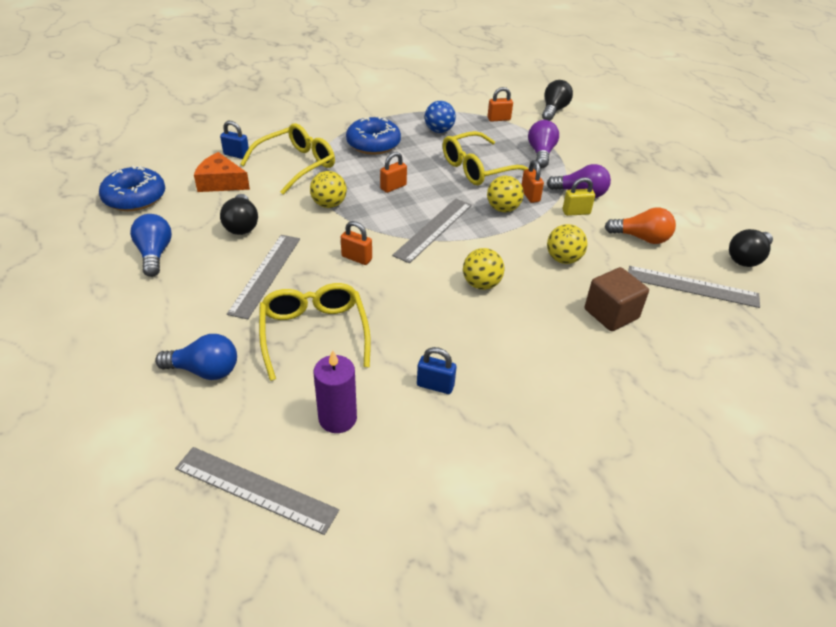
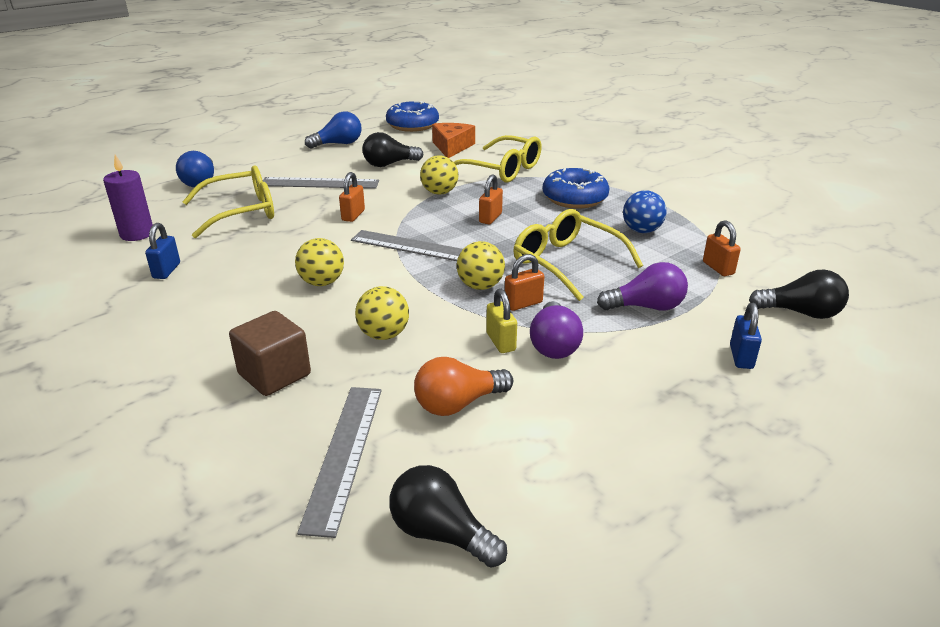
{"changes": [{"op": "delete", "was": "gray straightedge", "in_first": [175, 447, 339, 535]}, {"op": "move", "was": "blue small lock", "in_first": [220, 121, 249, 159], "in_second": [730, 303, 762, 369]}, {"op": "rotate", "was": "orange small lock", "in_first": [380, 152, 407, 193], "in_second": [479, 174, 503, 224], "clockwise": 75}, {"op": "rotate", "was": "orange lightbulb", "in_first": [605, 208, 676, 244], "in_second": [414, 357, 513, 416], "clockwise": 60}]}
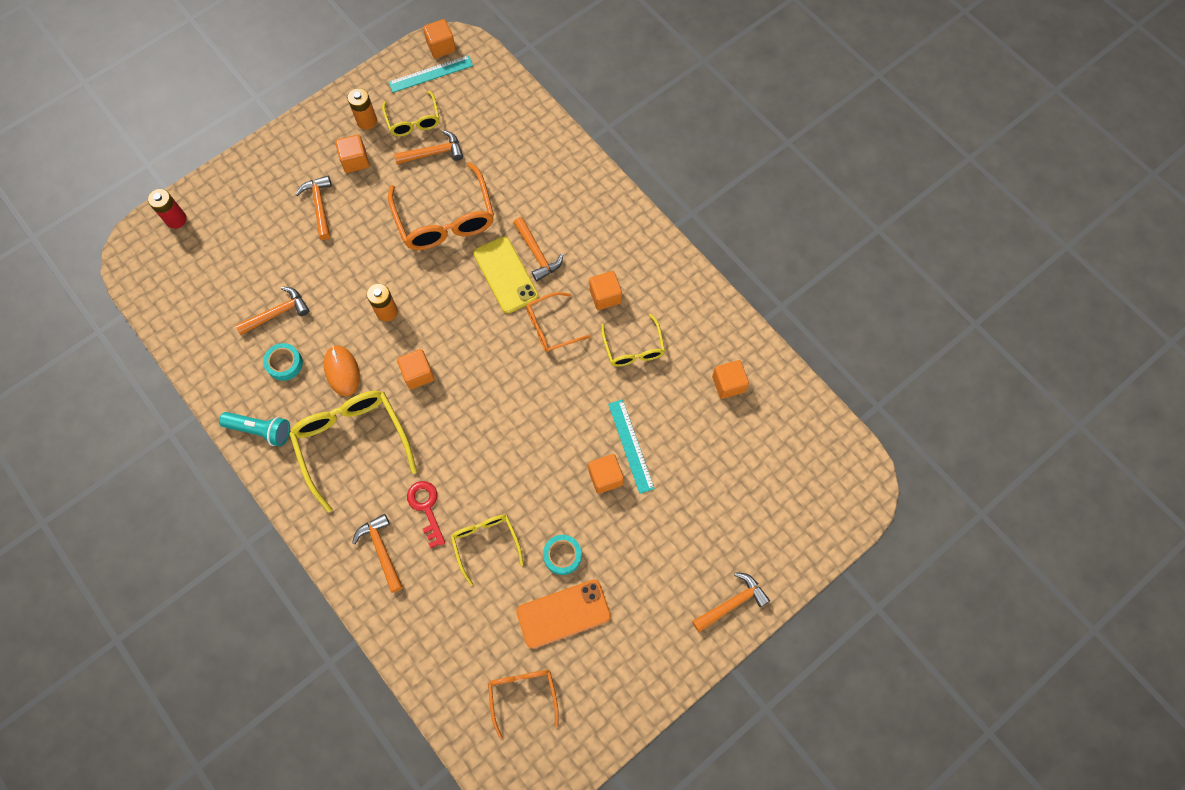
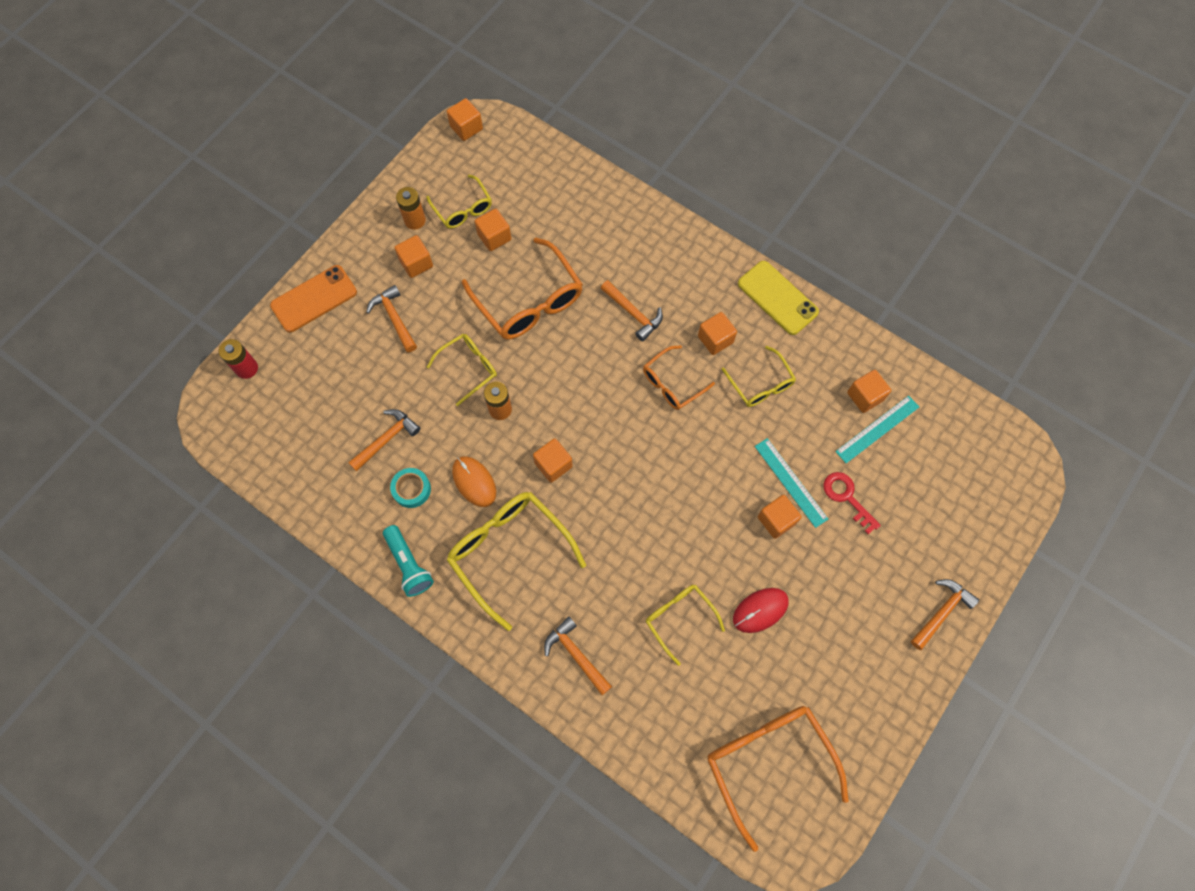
{"changes": [{"op": "insert", "now": "yellow spectacles", "in_second": [427, 334, 497, 406]}, {"op": "move", "was": "turquoise straightedge", "in_first": [389, 55, 473, 93], "in_second": [835, 396, 919, 463]}, {"op": "move", "was": "crimson latchkey", "in_first": [407, 481, 445, 548], "in_second": [823, 472, 881, 534]}, {"op": "move", "was": "yellow mobile phone", "in_first": [474, 236, 539, 313], "in_second": [738, 261, 819, 335]}, {"op": "move", "was": "orange mobile phone", "in_first": [516, 580, 611, 649], "in_second": [270, 265, 357, 332]}, {"op": "replace", "was": "orange hammer", "now": "orange cube", "in_first": [394, 130, 463, 165], "in_second": [474, 209, 511, 251]}, {"op": "replace", "was": "turquoise tape", "now": "crimson computer mouse", "in_first": [543, 535, 582, 575], "in_second": [733, 588, 789, 633]}, {"op": "rotate", "was": "turquoise pocket torch", "in_first": [219, 412, 290, 446], "in_second": [383, 525, 434, 597], "clockwise": 60}, {"op": "resize", "was": "orange spectacles", "in_first": [488, 670, 559, 739], "in_second": [707, 706, 848, 852], "ratio": 1.73}]}
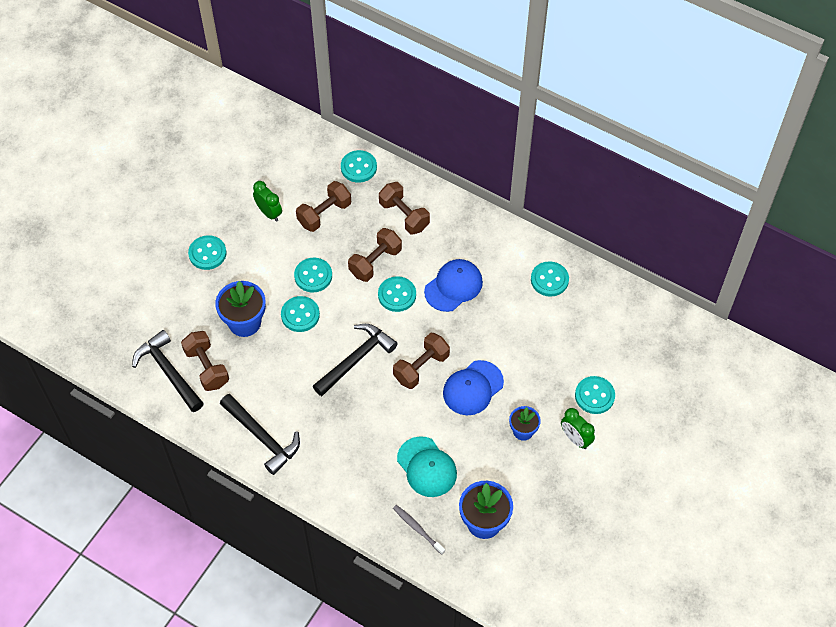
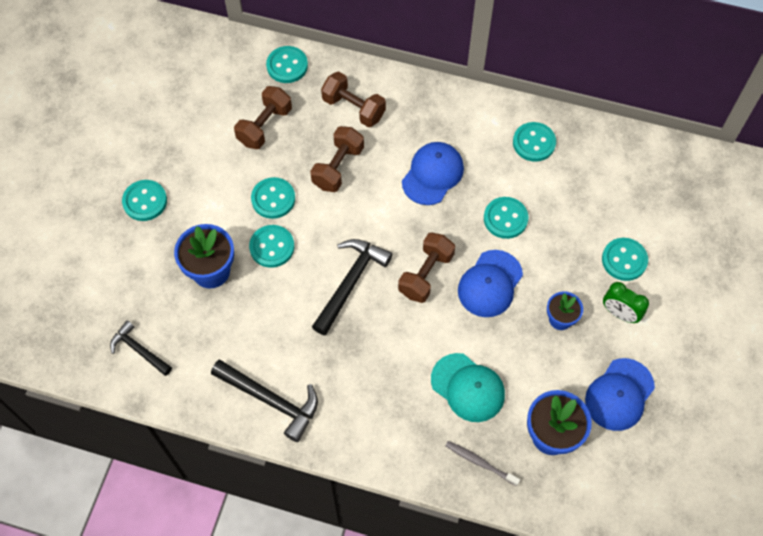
{"changes": [{"op": "delete", "was": "dark brown free weight", "in_first": [181, 331, 229, 391]}, {"op": "delete", "was": "green alarm clock", "in_first": [253, 181, 282, 222]}, {"op": "insert", "now": "blue baseball cap", "in_second": [585, 358, 655, 431]}, {"op": "move", "was": "turquoise shirt button", "in_first": [378, 276, 416, 312], "in_second": [484, 197, 528, 239]}, {"op": "resize", "was": "jet-black hammer", "in_first": [132, 330, 204, 412], "in_second": [110, 321, 172, 376], "ratio": 0.63}]}
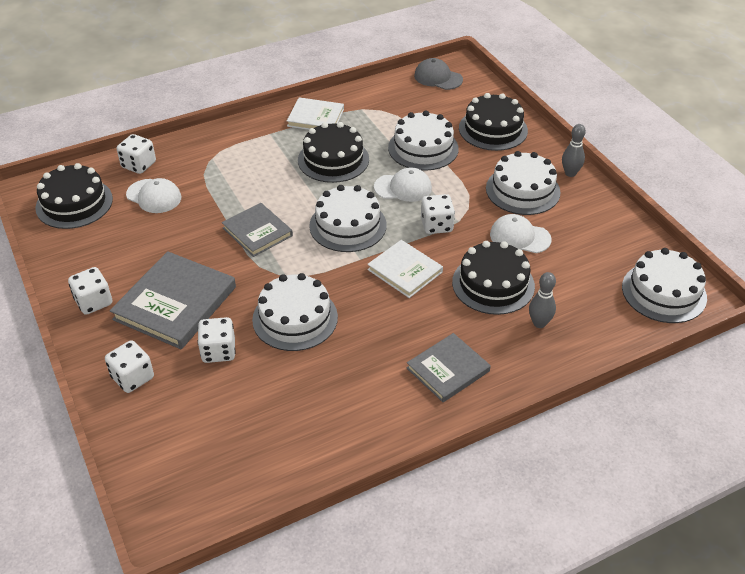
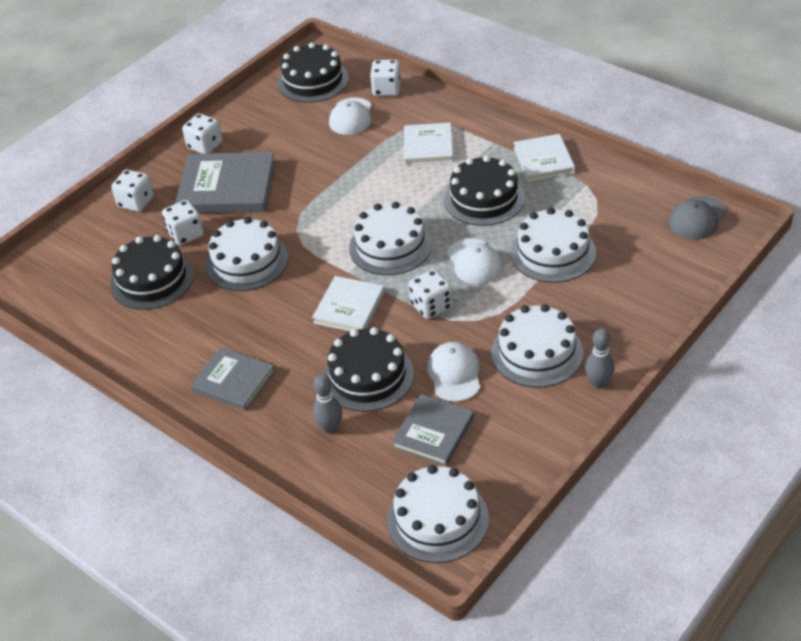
{"changes": [{"op": "insert", "now": "white hardback", "in_second": [404, 123, 453, 165]}, {"op": "move", "was": "gray hardback", "in_first": [222, 203, 293, 257], "in_second": [392, 394, 474, 466]}, {"op": "move", "was": "jet-black gateau", "in_first": [459, 93, 528, 151], "in_second": [110, 235, 194, 310]}, {"op": "rotate", "was": "gray baseball cap", "in_first": [414, 58, 463, 90], "in_second": [669, 196, 726, 239], "clockwise": -150}]}
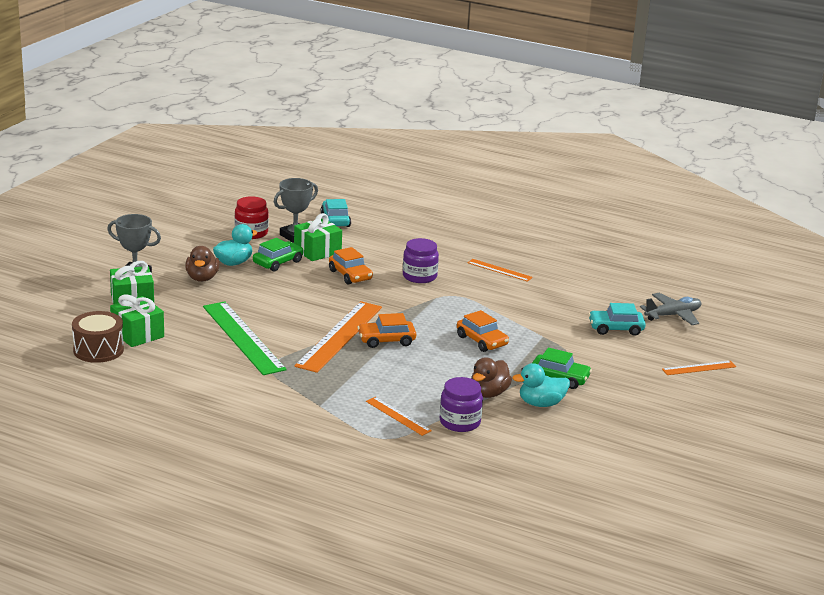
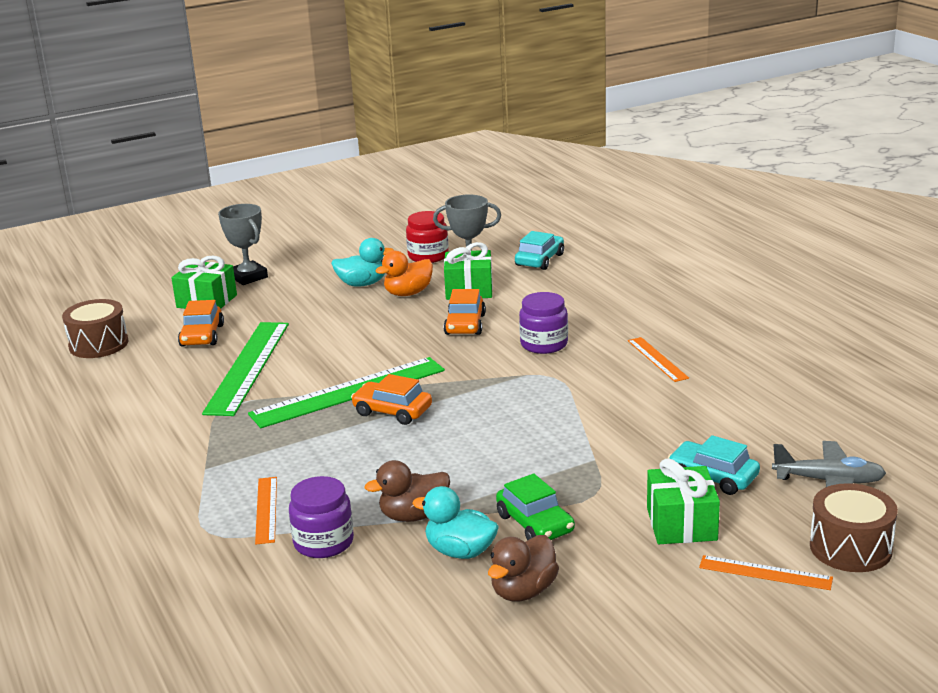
{"changes": [{"op": "insert", "now": "dark brown toy drum", "in_second": [810, 483, 898, 572]}, {"op": "move", "was": "green present", "in_first": [110, 294, 164, 347], "in_second": [647, 458, 720, 544]}, {"op": "move", "was": "dark brown rubber duck", "in_first": [185, 246, 220, 282], "in_second": [488, 535, 559, 602]}, {"op": "move", "was": "orange car", "in_first": [457, 310, 509, 352], "in_second": [178, 300, 224, 347]}, {"op": "replace", "was": "green car", "now": "orange rubber duck", "in_first": [253, 238, 303, 272], "in_second": [375, 251, 433, 296]}, {"op": "recolor", "was": "orange straightedge", "now": "green straightedge", "in_first": [294, 301, 382, 373], "in_second": [248, 357, 445, 428]}]}
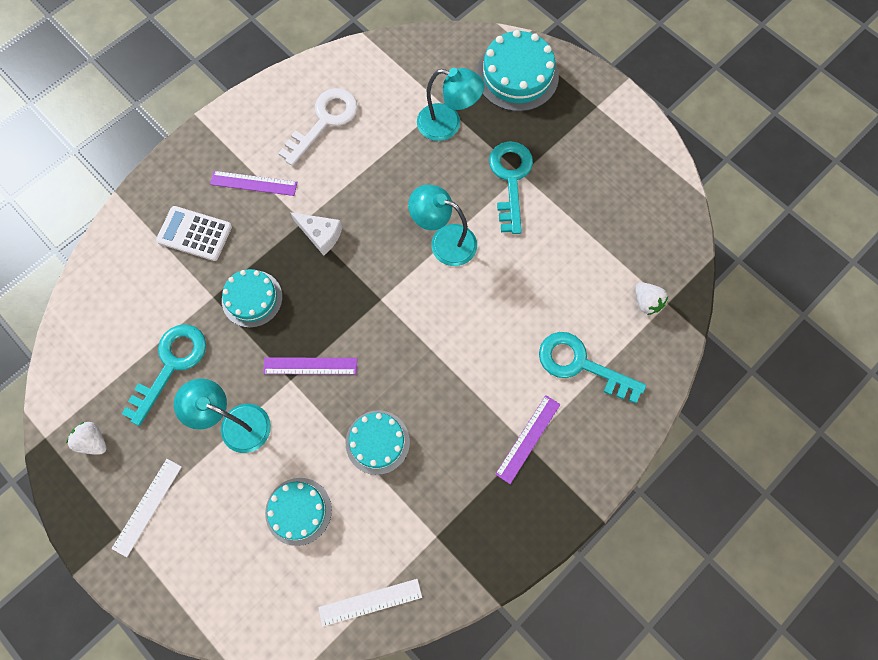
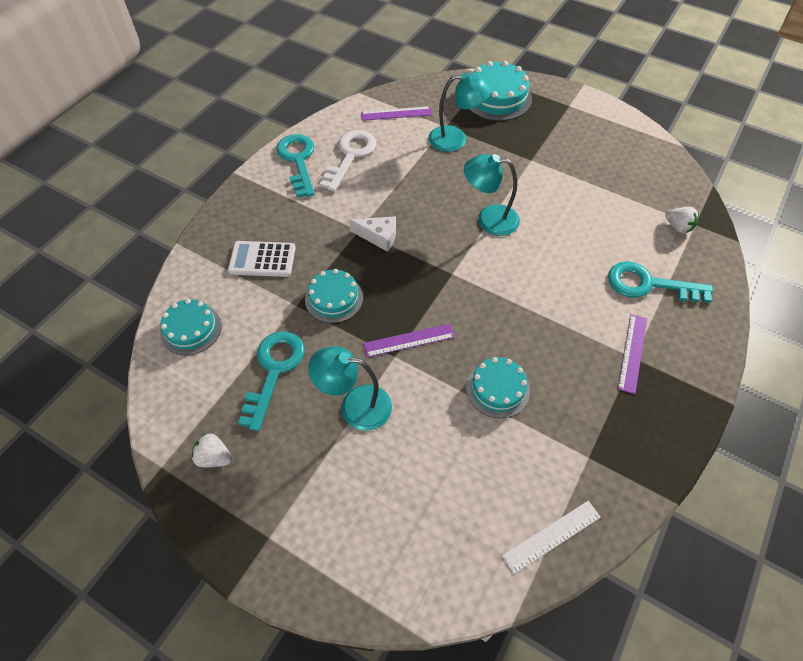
{"changes": [{"op": "delete", "was": "white straightedge", "in_first": [112, 459, 182, 557]}, {"op": "move", "was": "purple straightedge", "in_first": [210, 171, 297, 196], "in_second": [361, 106, 432, 121]}, {"op": "move", "was": "turquoise gateau", "in_first": [265, 478, 332, 546], "in_second": [160, 299, 222, 355]}, {"op": "move", "was": "turquoise latchkey", "in_first": [489, 141, 533, 234], "in_second": [276, 134, 315, 198]}]}
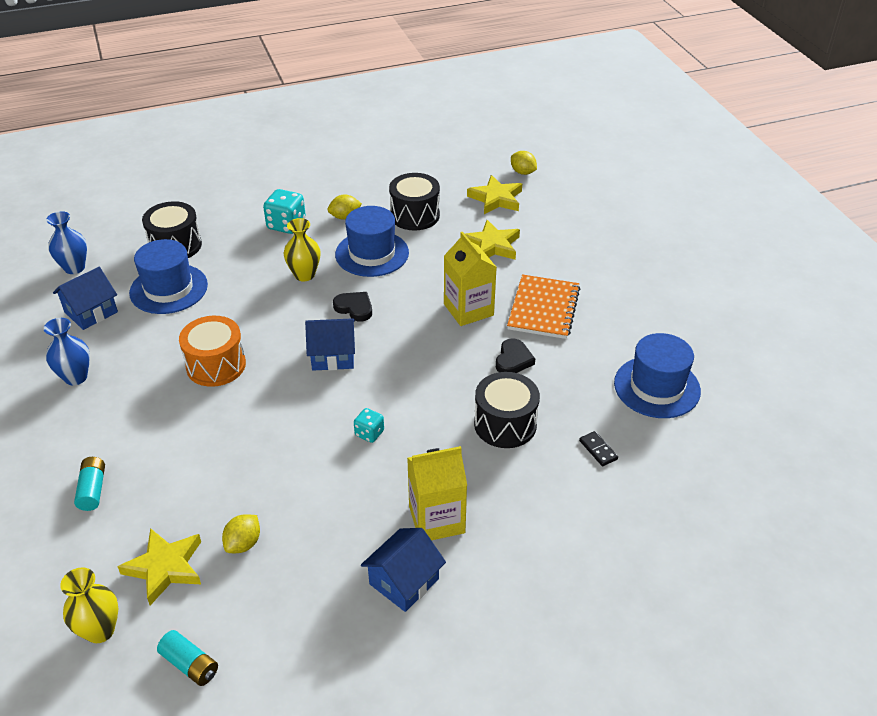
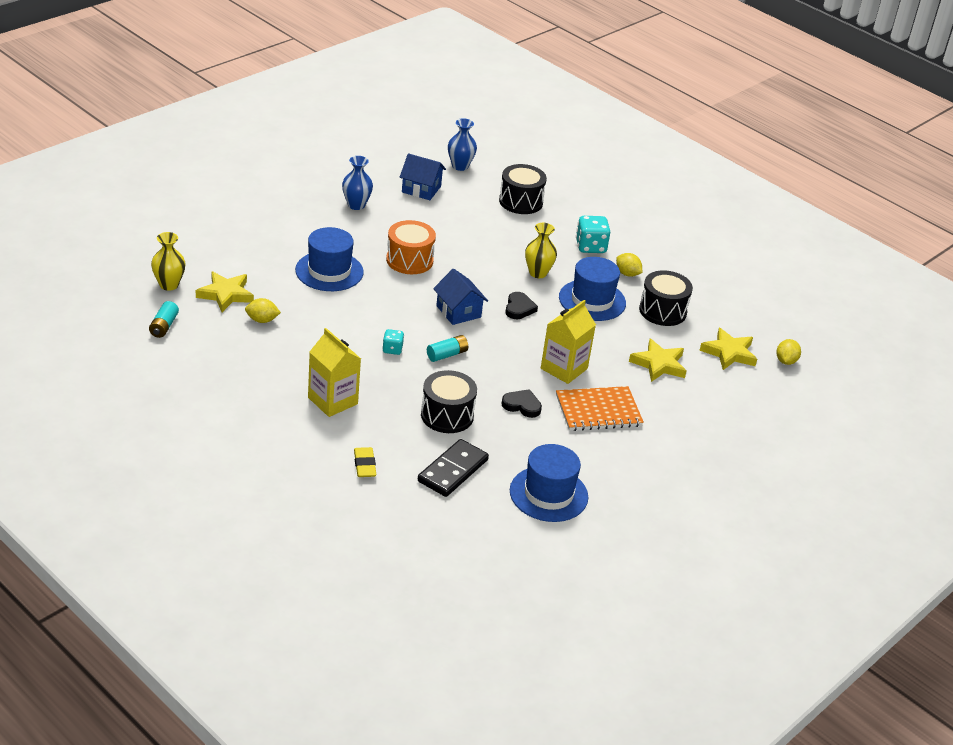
{"changes": [{"op": "delete", "was": "blue house", "in_first": [361, 528, 446, 612]}, {"op": "insert", "now": "yellow eraser", "in_second": [354, 447, 377, 477]}, {"op": "move", "was": "turquoise battery", "in_first": [74, 457, 105, 511], "in_second": [427, 335, 468, 362]}, {"op": "move", "was": "blue tall hat", "in_first": [129, 239, 208, 314], "in_second": [295, 227, 364, 291]}, {"op": "rotate", "was": "jet-black heart", "in_first": [496, 338, 535, 373], "in_second": [501, 389, 542, 418], "clockwise": -150}, {"op": "resize", "was": "jet-black domino tile", "in_first": [579, 431, 618, 466], "in_second": [418, 439, 489, 497], "ratio": 2.15}]}
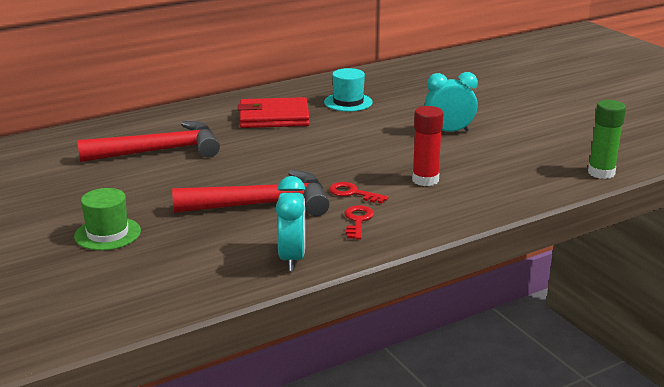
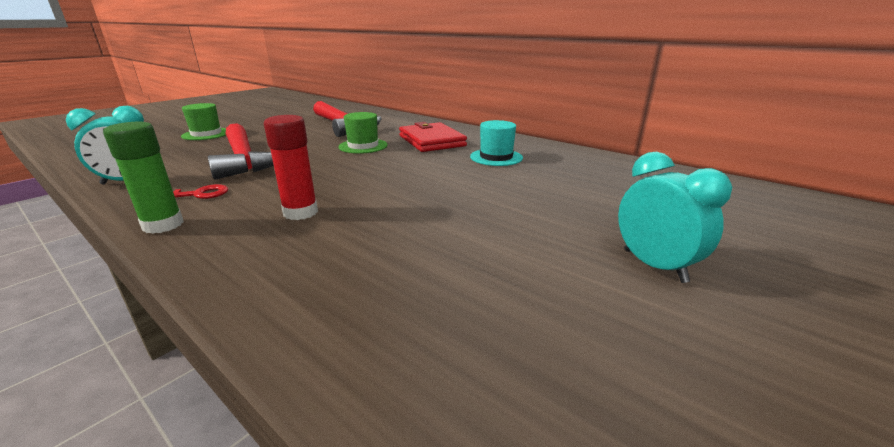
{"changes": [{"op": "delete", "was": "crimson latchkey", "in_first": [329, 182, 388, 204]}, {"op": "insert", "now": "green tall hat", "in_second": [338, 112, 388, 154]}, {"op": "move", "was": "turquoise alarm clock", "in_first": [424, 72, 478, 132], "in_second": [618, 152, 732, 283]}, {"op": "move", "was": "green glue", "in_first": [588, 100, 626, 179], "in_second": [103, 122, 184, 234]}]}
